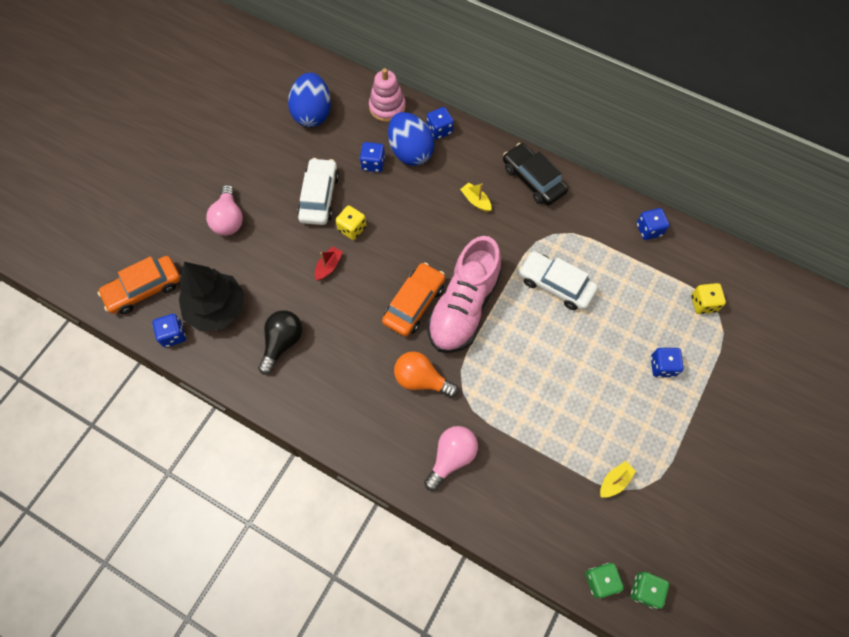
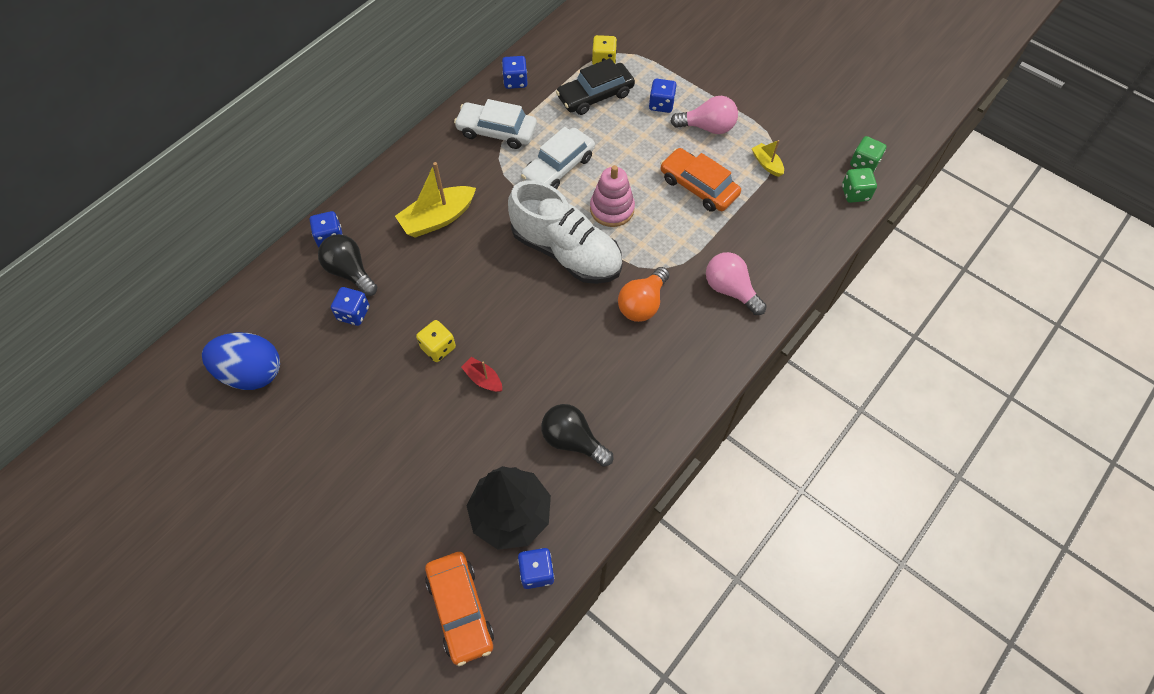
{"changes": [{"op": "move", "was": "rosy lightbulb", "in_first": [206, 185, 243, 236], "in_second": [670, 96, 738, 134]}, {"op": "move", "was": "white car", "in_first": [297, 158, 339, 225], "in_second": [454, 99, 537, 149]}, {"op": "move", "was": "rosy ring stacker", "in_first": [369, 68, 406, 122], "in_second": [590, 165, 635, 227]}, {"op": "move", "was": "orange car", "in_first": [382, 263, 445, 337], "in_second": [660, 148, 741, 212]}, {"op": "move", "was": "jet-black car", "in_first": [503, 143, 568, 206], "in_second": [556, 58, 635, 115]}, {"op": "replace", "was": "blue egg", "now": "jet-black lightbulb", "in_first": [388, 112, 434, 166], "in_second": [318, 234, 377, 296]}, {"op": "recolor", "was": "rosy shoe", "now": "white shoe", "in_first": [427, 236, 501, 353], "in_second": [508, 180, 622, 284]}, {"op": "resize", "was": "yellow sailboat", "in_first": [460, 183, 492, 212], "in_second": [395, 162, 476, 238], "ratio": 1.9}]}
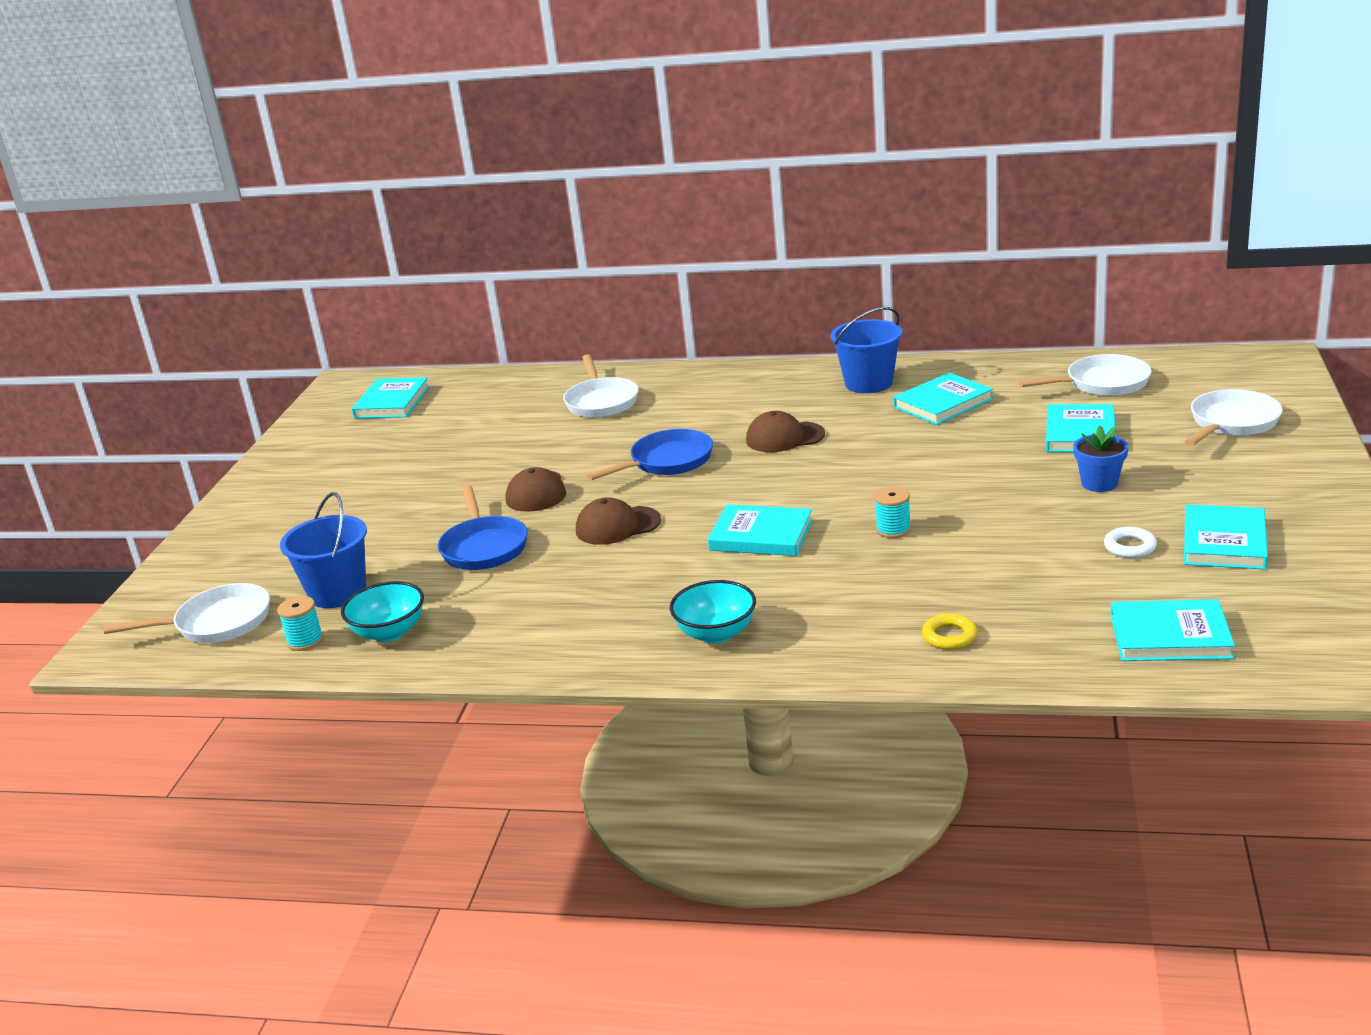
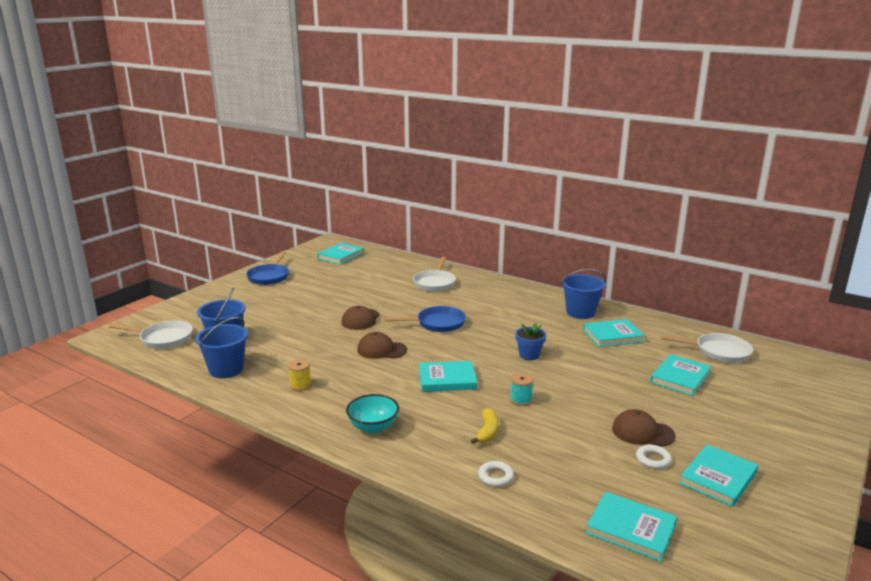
{"changes": [{"op": "delete", "was": "turquoise spool", "in_first": [277, 596, 324, 651]}, {"op": "delete", "was": "white pan", "in_first": [1184, 389, 1283, 446]}, {"op": "insert", "now": "yellow spool", "in_second": [288, 359, 312, 391]}, {"op": "insert", "now": "yellow toy banana", "in_second": [471, 408, 499, 444]}, {"op": "move", "was": "blue pan", "in_first": [438, 485, 528, 570], "in_second": [246, 251, 289, 285]}, {"op": "move", "was": "dark brown baseball cap", "in_first": [746, 411, 825, 452], "in_second": [612, 409, 676, 447]}, {"op": "move", "was": "blue potted plant", "in_first": [1073, 425, 1128, 492], "in_second": [515, 323, 546, 360]}, {"op": "replace", "was": "turquoise bowl", "now": "blue bucket", "in_first": [341, 581, 424, 642], "in_second": [195, 317, 248, 378]}, {"op": "recolor", "was": "yellow torus", "now": "white torus", "in_first": [922, 614, 977, 650], "in_second": [478, 461, 514, 487]}, {"op": "rotate", "was": "turquoise hardback", "in_first": [708, 504, 813, 556], "in_second": [419, 361, 477, 392], "clockwise": -45}]}
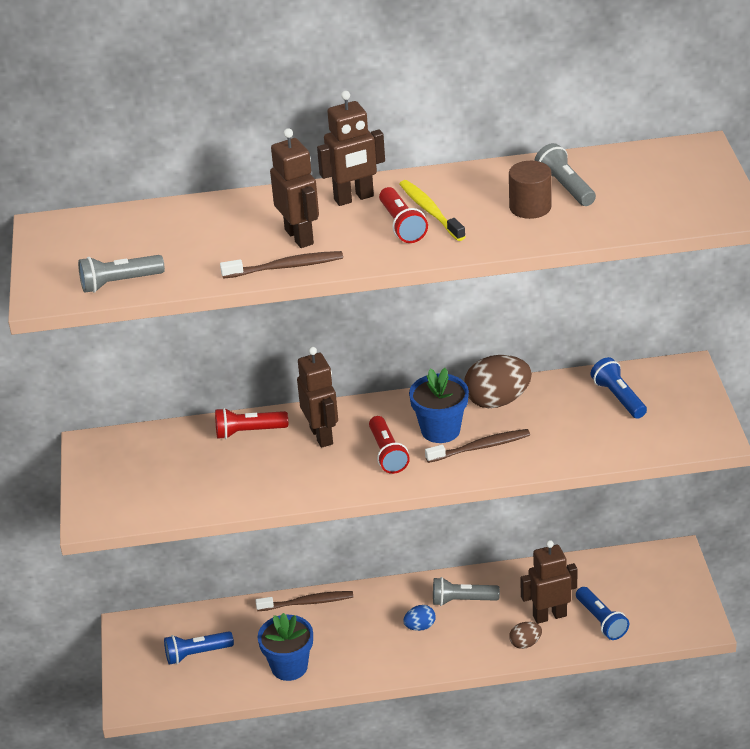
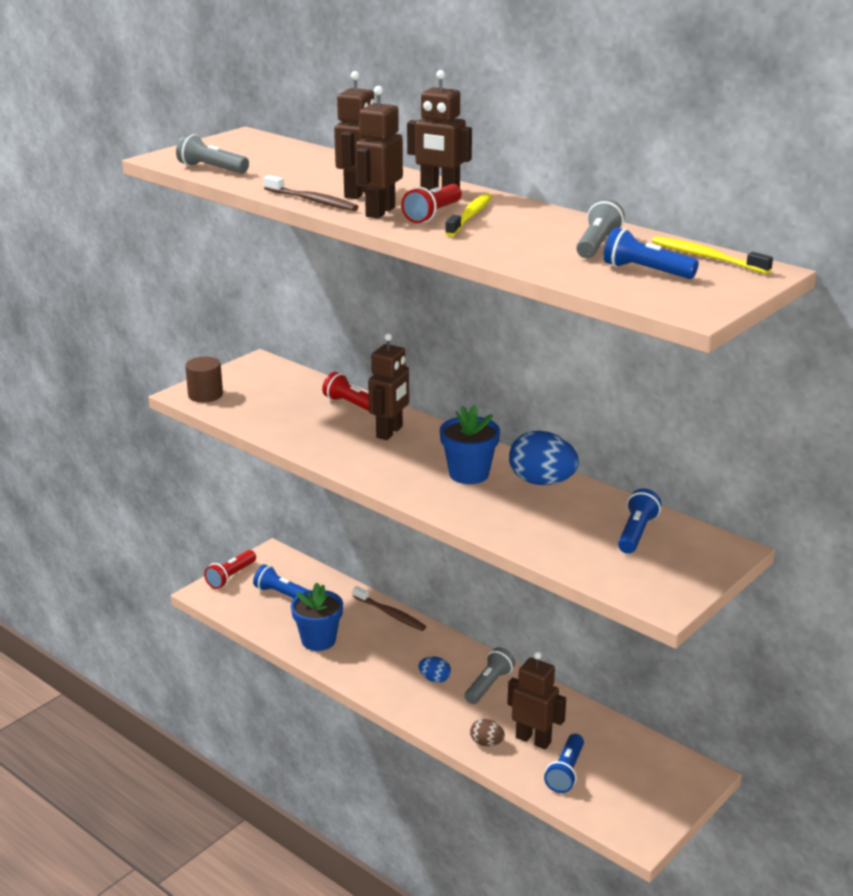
{"changes": [{"op": "delete", "was": "dark brown dental brush", "in_first": [425, 429, 530, 463]}, {"op": "insert", "now": "dark brown toy robot", "in_second": [356, 86, 403, 219]}, {"op": "insert", "now": "blue pocket torch", "in_second": [604, 227, 699, 279]}, {"op": "insert", "now": "yellow dental brush", "in_second": [652, 236, 773, 274]}, {"op": "move", "was": "crimson pocket torch", "in_first": [369, 416, 410, 474], "in_second": [204, 550, 256, 589]}, {"op": "move", "was": "dark brown cylinder shape", "in_first": [509, 161, 551, 219], "in_second": [185, 357, 223, 402]}, {"op": "recolor", "was": "dark brown egg", "now": "blue egg", "in_first": [464, 355, 532, 408], "in_second": [509, 431, 579, 485]}, {"op": "rotate", "was": "gray pocket torch", "in_first": [433, 577, 500, 606], "in_second": [465, 647, 515, 704], "clockwise": 75}]}
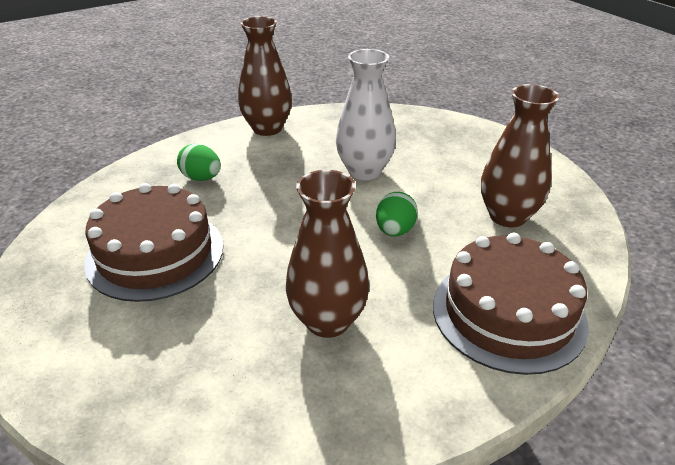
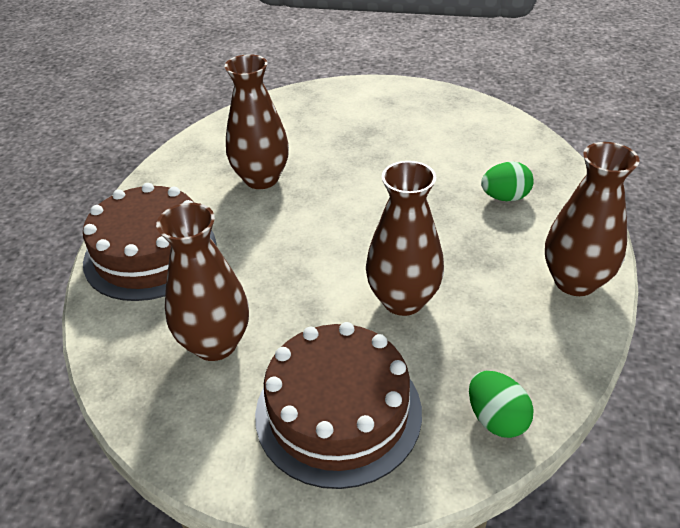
{"changes": [{"op": "move", "was": "dark brown gateau", "in_first": [84, 183, 223, 302], "in_second": [255, 322, 422, 489]}, {"op": "move", "was": "green egg", "in_first": [376, 192, 418, 236], "in_second": [469, 371, 534, 438]}, {"op": "recolor", "was": "white vase", "now": "dark brown vase", "in_first": [336, 49, 396, 180], "in_second": [366, 161, 444, 316]}]}
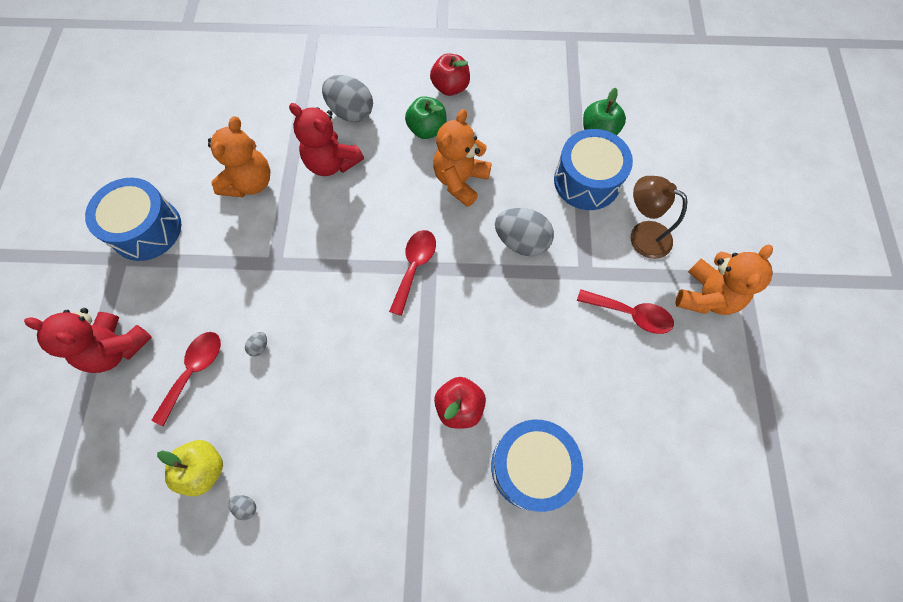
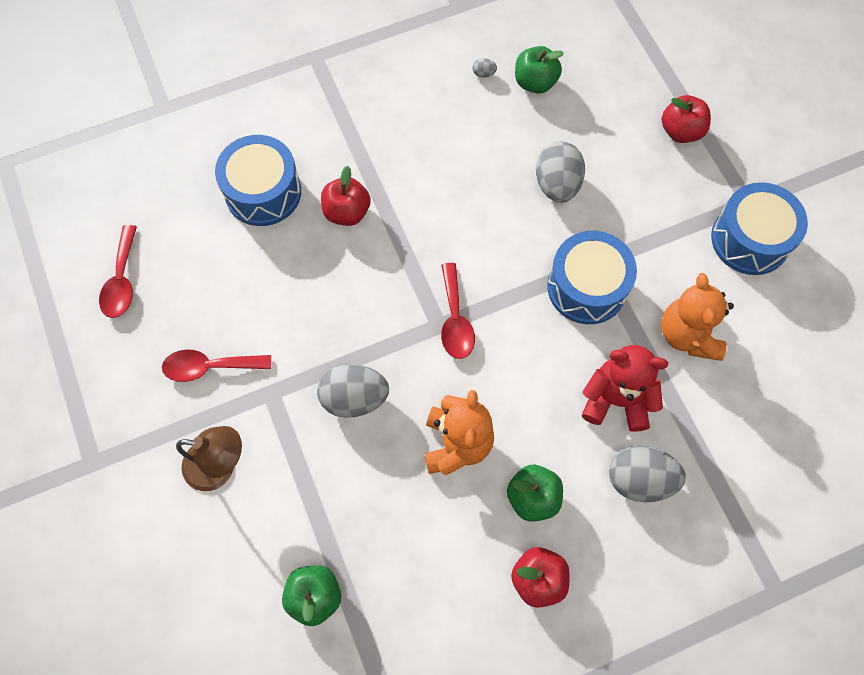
{"changes": [{"op": "delete", "was": "orange stuffed bear", "in_first": [675, 244, 773, 315]}, {"op": "move", "was": "crimson spoon", "in_first": [152, 332, 221, 426], "in_second": [99, 225, 137, 318]}, {"op": "move", "was": "blue toy drum", "in_first": [554, 129, 633, 210], "in_second": [547, 231, 637, 324]}, {"op": "replace", "was": "crimson stuffed bear", "now": "crimson toy apple", "in_first": [24, 308, 152, 373], "in_second": [662, 95, 711, 143]}, {"op": "recolor", "was": "yellow toy apple", "now": "green toy apple", "in_first": [157, 440, 223, 496], "in_second": [515, 46, 564, 94]}, {"op": "resize", "was": "gray egg", "in_first": [245, 332, 267, 357], "in_second": [536, 141, 585, 203], "ratio": 2.48}]}
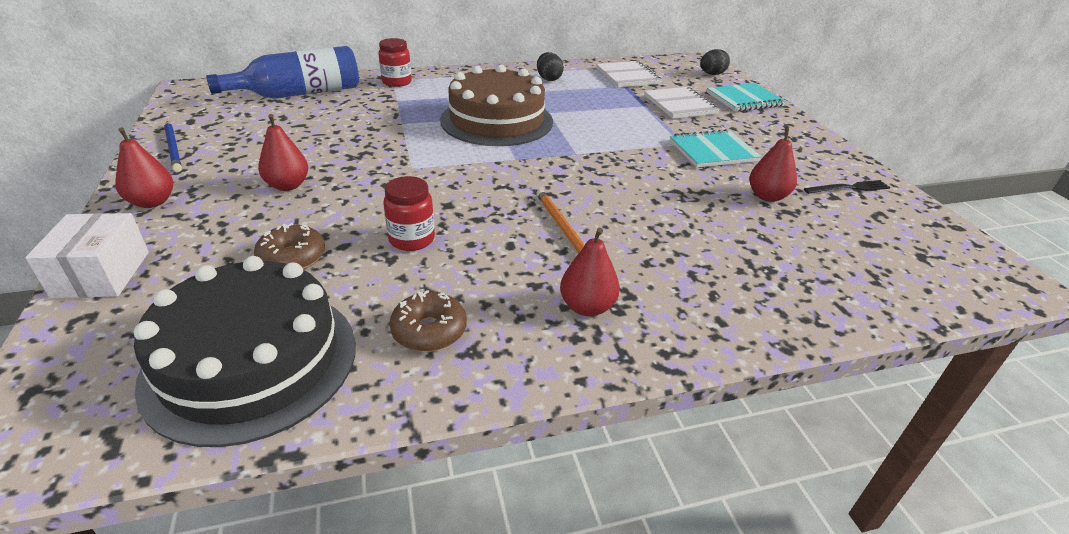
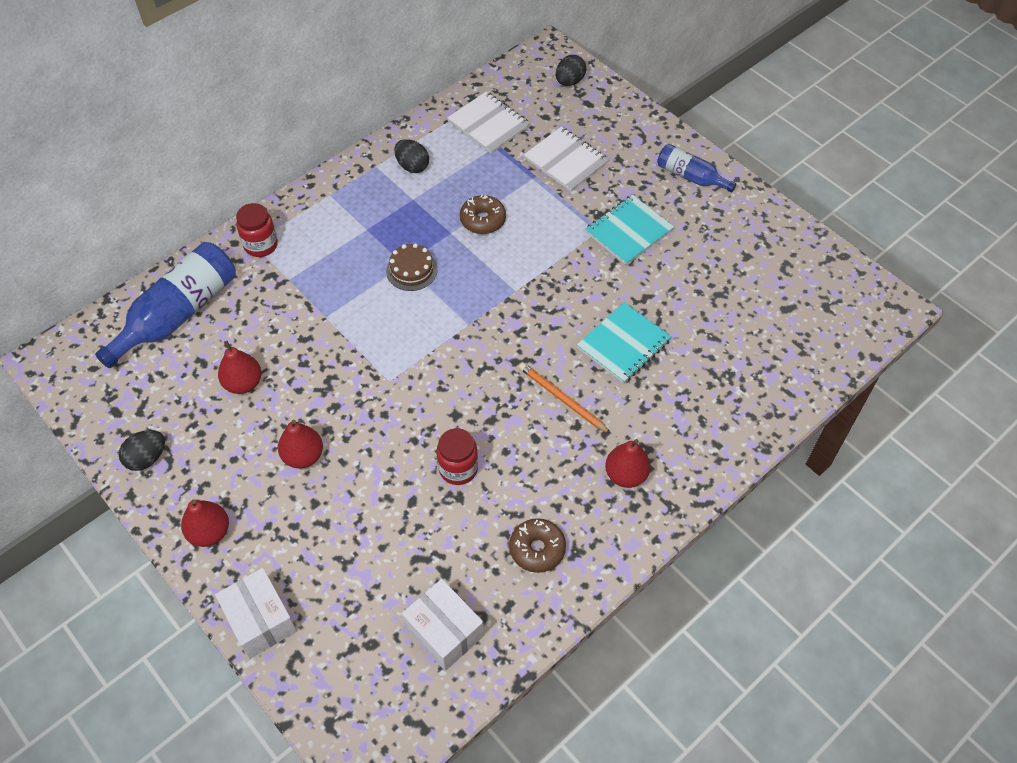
{"changes": [{"op": "delete", "was": "jet-black table fork", "in_first": [804, 180, 890, 194]}, {"op": "insert", "now": "blue flask", "in_second": [657, 144, 736, 193]}, {"op": "move", "was": "dark brown doughnut", "in_first": [254, 223, 325, 270], "in_second": [460, 195, 506, 234]}, {"op": "move", "was": "turquoise notebook", "in_first": [707, 83, 786, 112], "in_second": [577, 302, 672, 383]}, {"op": "move", "was": "crimson pear", "in_first": [749, 127, 797, 202], "in_second": [218, 341, 261, 394]}, {"op": "replace", "was": "jet-black gateau", "now": "white parcel", "in_first": [134, 256, 356, 447], "in_second": [402, 579, 484, 671]}, {"op": "replace", "was": "blue wooden pencil", "now": "jet-black egg", "in_first": [164, 121, 182, 172], "in_second": [119, 430, 165, 471]}, {"op": "resize", "was": "dark brown gateau", "in_first": [440, 65, 553, 146], "in_second": [386, 243, 438, 291], "ratio": 0.43}]}
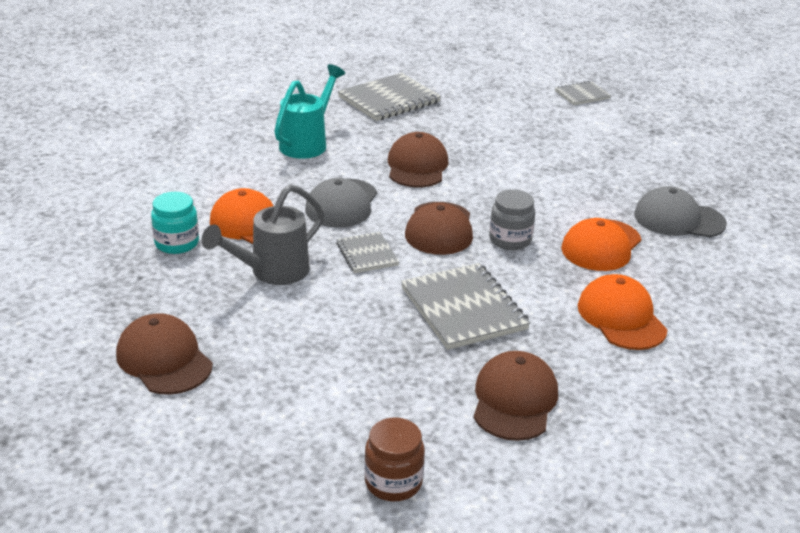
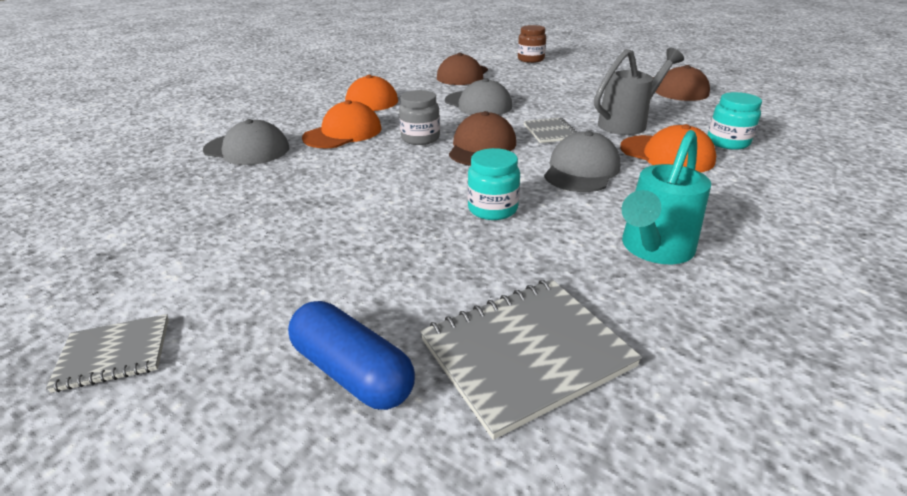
{"changes": [{"op": "insert", "now": "blue capsule", "in_second": [288, 301, 415, 410]}, {"op": "replace", "was": "dark brown baseball cap", "now": "turquoise jam jar", "in_first": [388, 132, 449, 187], "in_second": [468, 148, 520, 220]}, {"op": "replace", "was": "gray notebook", "now": "gray baseball cap", "in_first": [401, 263, 530, 350], "in_second": [445, 78, 512, 115]}]}
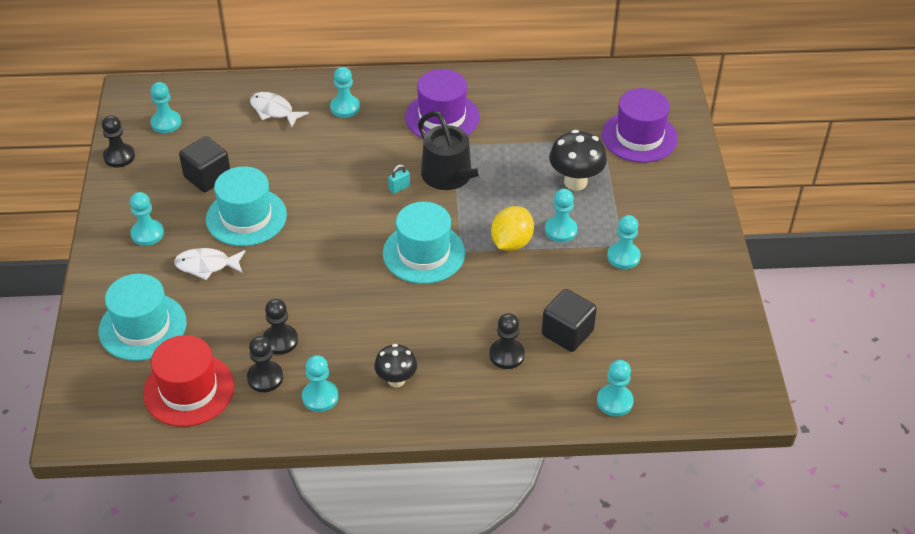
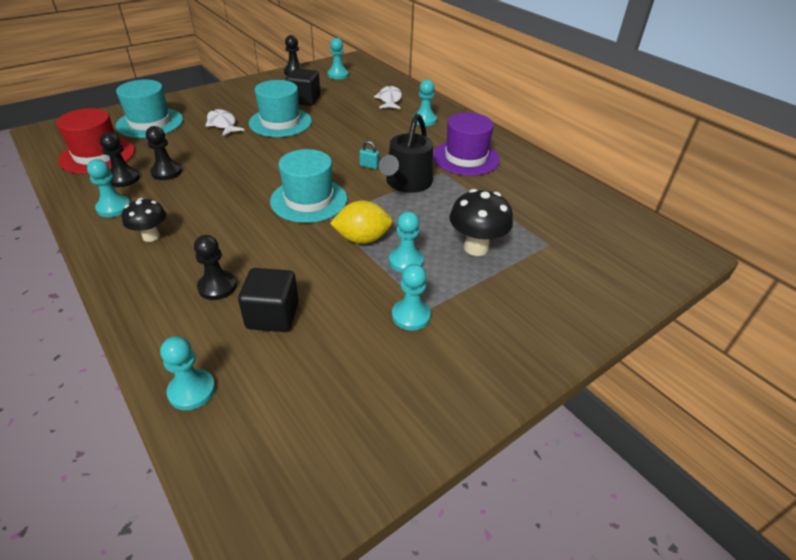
{"changes": [{"op": "delete", "was": "turquoise game pawn", "in_first": [130, 192, 164, 246]}, {"op": "delete", "was": "purple tall hat", "in_first": [602, 88, 678, 163]}]}
